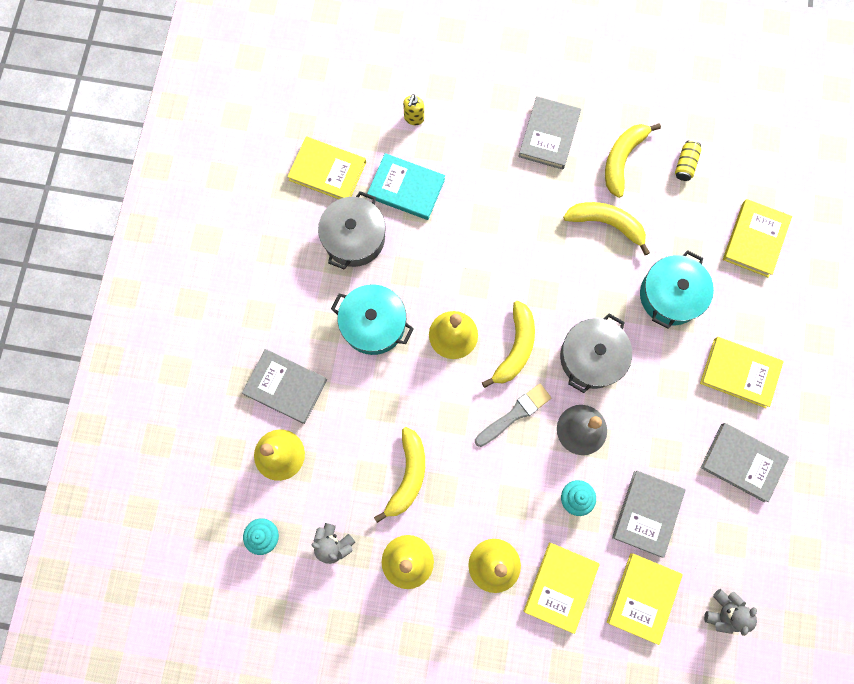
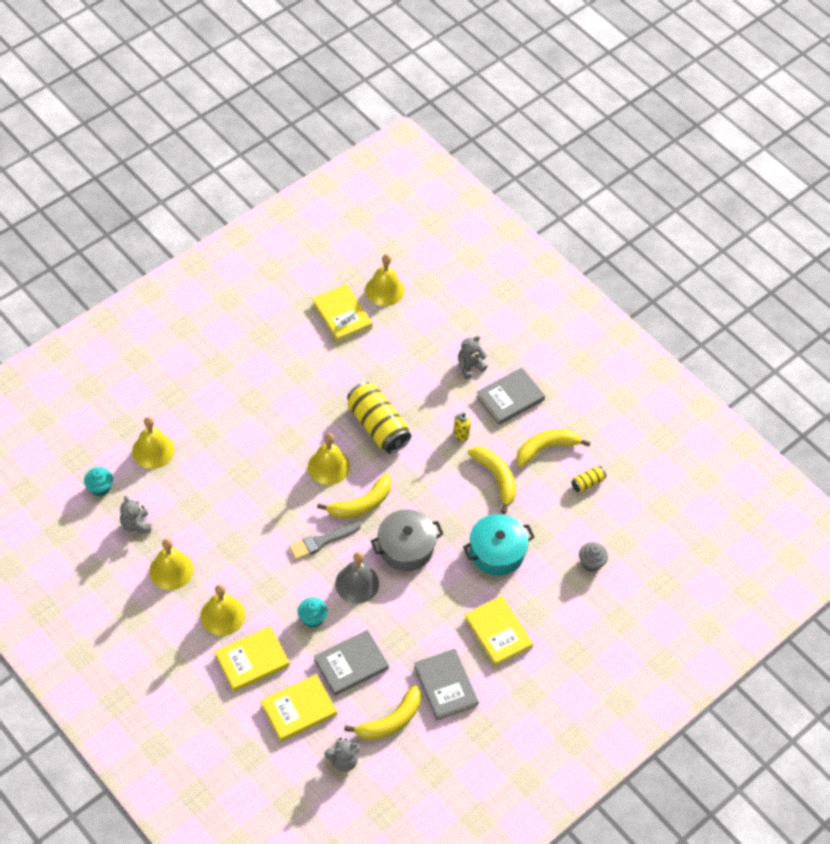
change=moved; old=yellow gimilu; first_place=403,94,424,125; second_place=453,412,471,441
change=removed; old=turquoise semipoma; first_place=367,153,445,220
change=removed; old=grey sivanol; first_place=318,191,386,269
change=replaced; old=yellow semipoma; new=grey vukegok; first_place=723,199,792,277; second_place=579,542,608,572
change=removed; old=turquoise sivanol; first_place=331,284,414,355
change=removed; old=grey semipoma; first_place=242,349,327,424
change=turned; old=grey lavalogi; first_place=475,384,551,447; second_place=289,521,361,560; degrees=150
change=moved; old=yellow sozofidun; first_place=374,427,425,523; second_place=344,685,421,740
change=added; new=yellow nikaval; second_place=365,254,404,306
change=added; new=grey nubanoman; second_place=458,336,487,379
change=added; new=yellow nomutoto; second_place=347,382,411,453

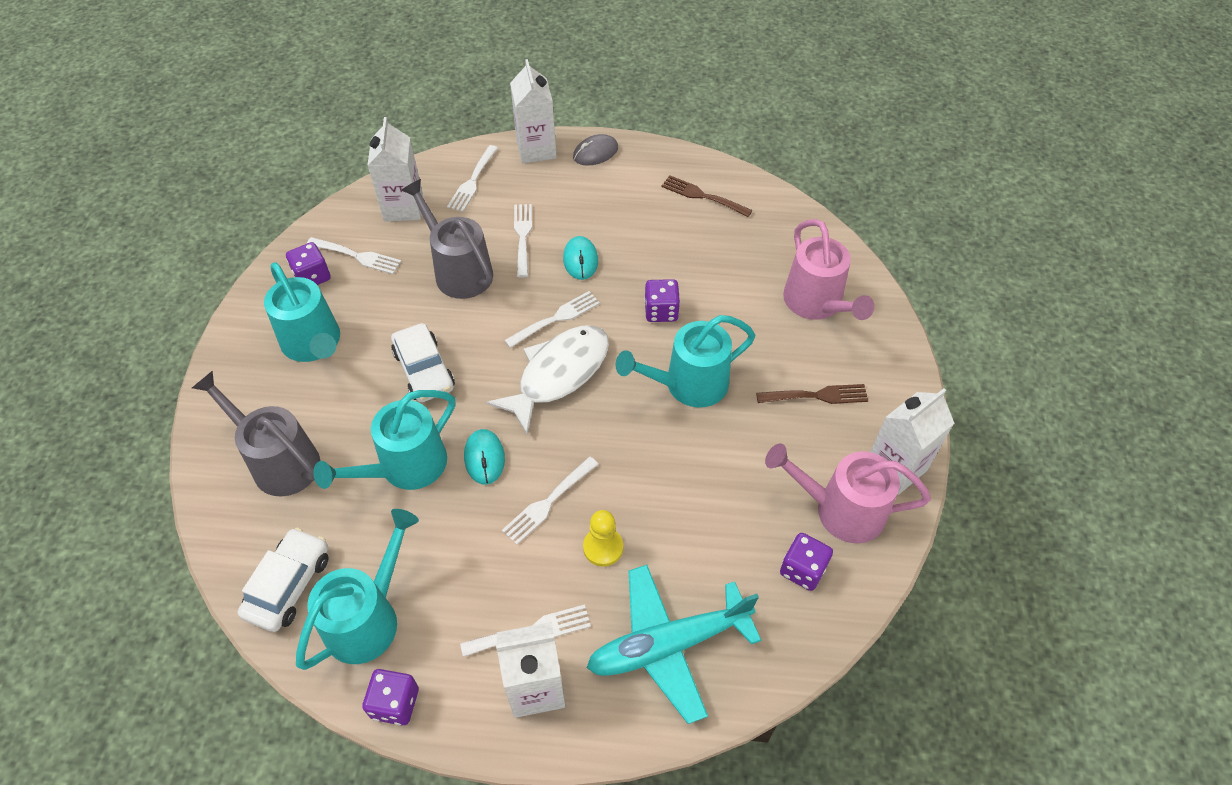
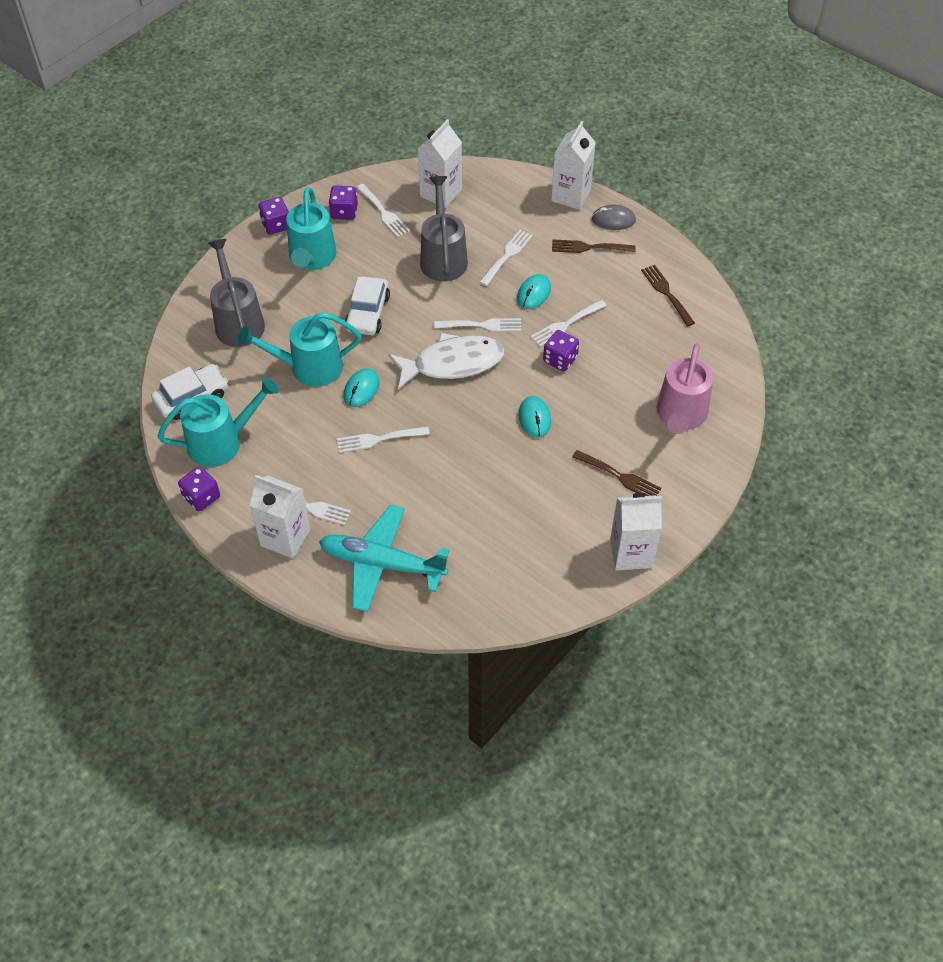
change=moved; old=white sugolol; first_place=447,145,498,212; second_place=531,300,607,347
change=replaced; old=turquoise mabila; new=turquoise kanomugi; first_place=616,315,755,408; second_place=518,396,551,438
change=removed; old=pink mabila; first_place=765,443,931,543
change=removed; old=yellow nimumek; first_place=583,510,623,567
change=moved; old=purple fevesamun; first_place=780,533,833,591; second_place=258,197,289,235
change=added; new=brown sugolol; second_place=552,239,636,253

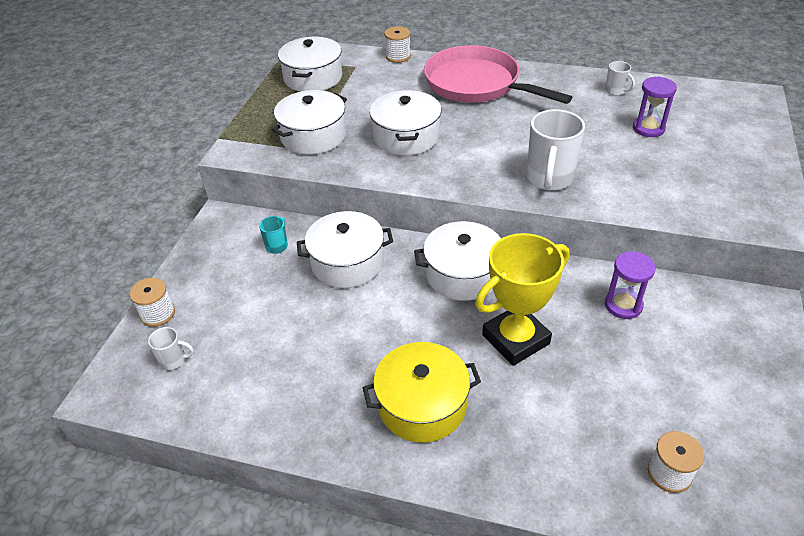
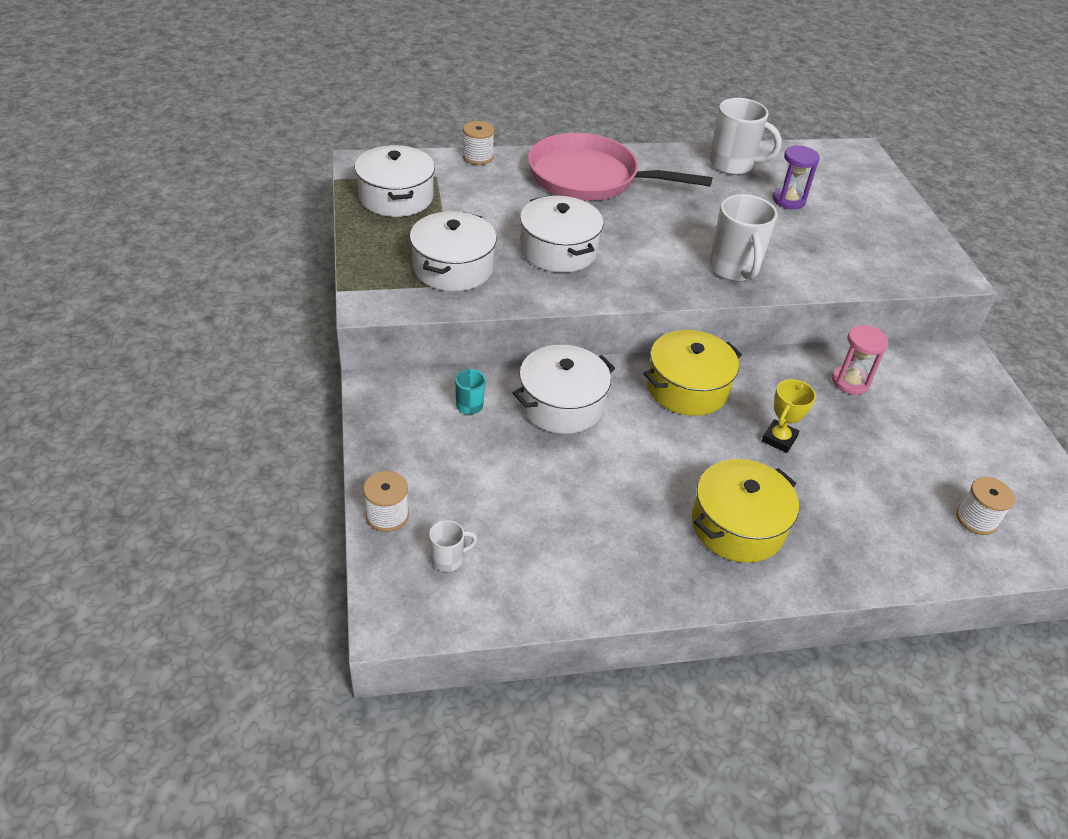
change=resized; old=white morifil; first_place=605,61,635,96; second_place=710,98,782,175; factor=2.04
change=recoloured; old=white sivanol; new=yellow sivanol; first_place=414,221,501,301; second_place=644,330,742,416
change=resized; old=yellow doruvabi; first_place=475,233,570,366; second_place=762,379,816,453; factor=0.54
change=recoloured; old=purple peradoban; new=pink peradoban; first_place=605,251,656,319; second_place=832,325,889,395

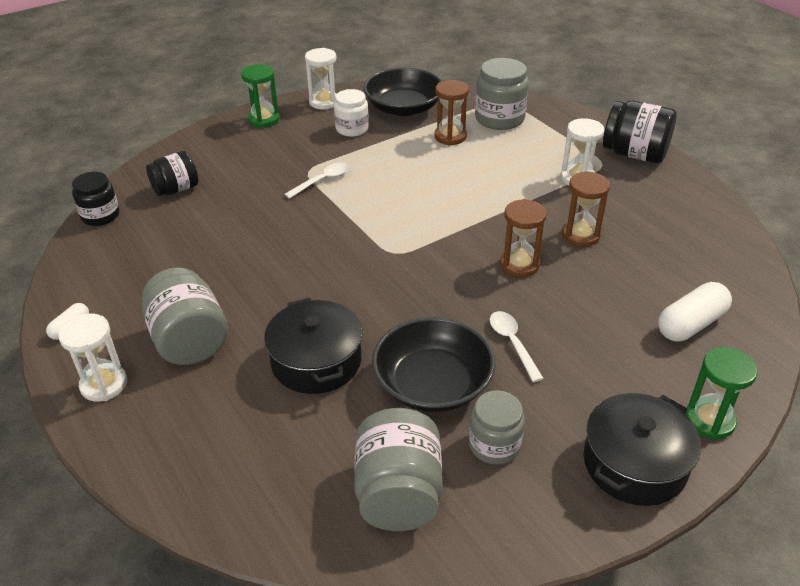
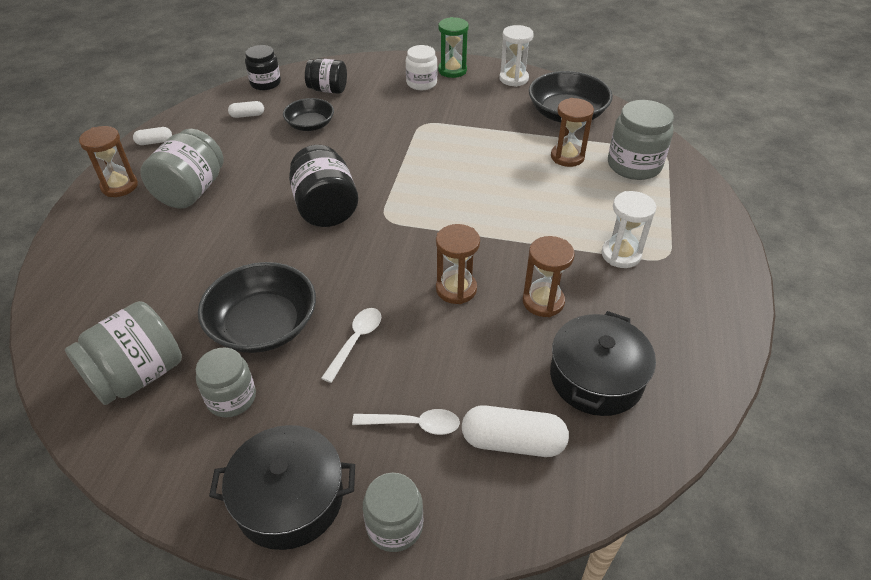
change=moved; old=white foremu; first_place=334,89,369,137; second_place=406,45,437,90
change=moved; old=black foremu; first_place=603,101,677,163; second_place=289,145,358,227
change=moved; old=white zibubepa; first_place=284,162,349,199; second_place=352,409,460,435
change=moved; old=black sivanol; first_place=264,298,362,394; second_place=550,311,656,416
change=recoloured; old=white peradoban; new=brown peradoban; first_place=58,313,127,402; second_place=79,126,138,197
change=replaced; old=green peradoban; new=grey foremu; first_place=685,347,758,440; second_place=363,473,423,552
change=added; new=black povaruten; second_place=283,98,334,131
change=added; new=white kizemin; second_place=228,101,264,118

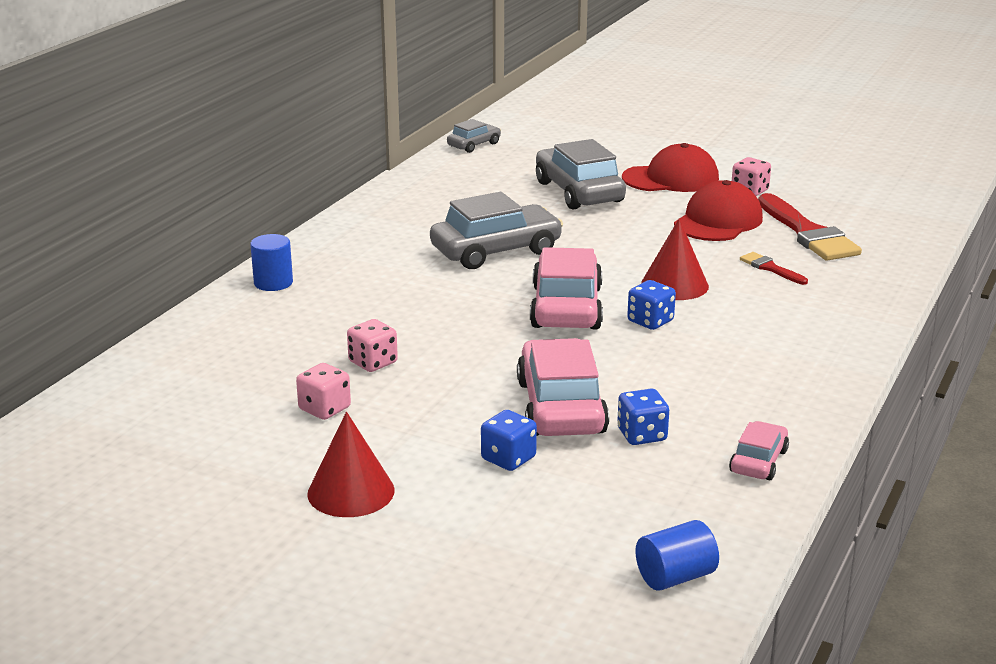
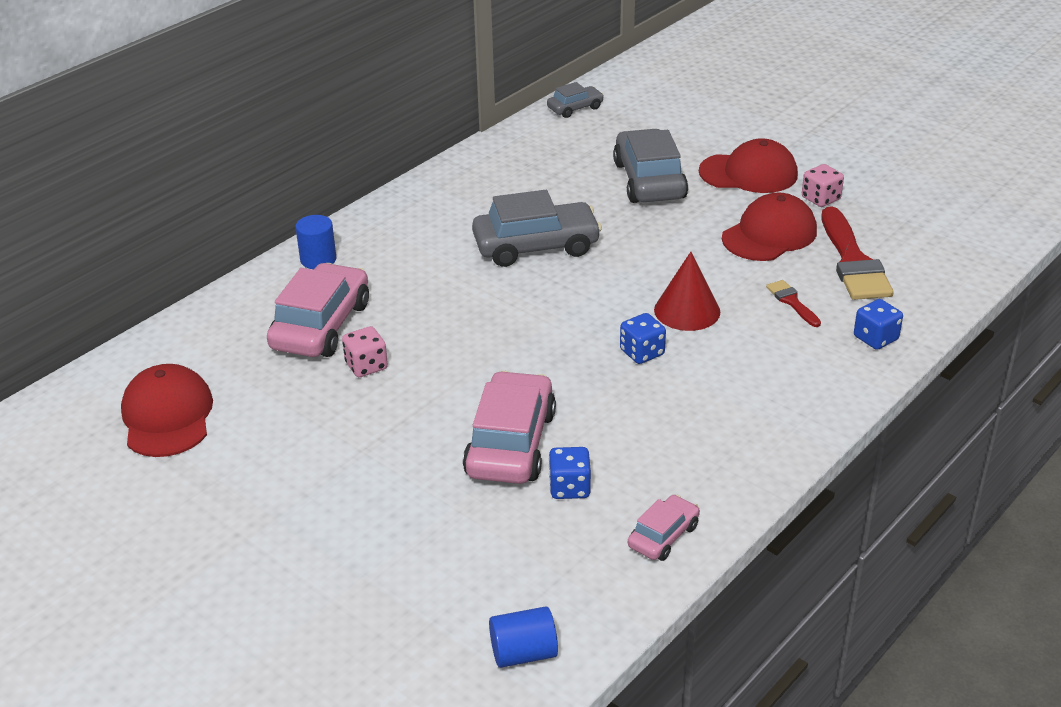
change=moved; old=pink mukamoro; first_place=530,247,603,329; second_place=267,263,369,357
change=removed; old=pink fevesamun; first_place=296,363,351,420
change=moved; old=blue fevesamun; first_place=481,410,537,471; second_place=854,299,903,350
change=removed; old=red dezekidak; first_place=307,412,395,517
change=added; new=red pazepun; second_place=121,364,213,457

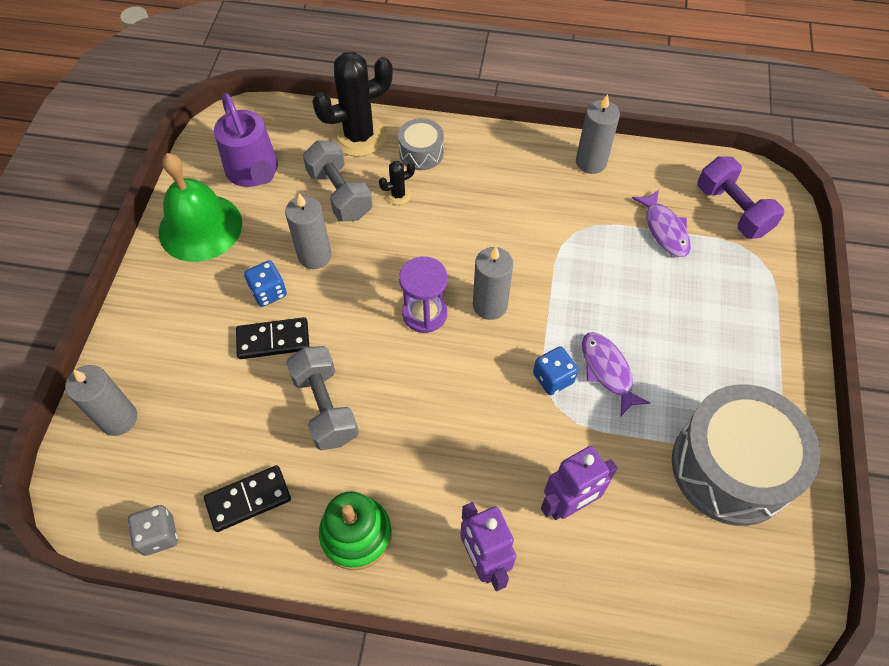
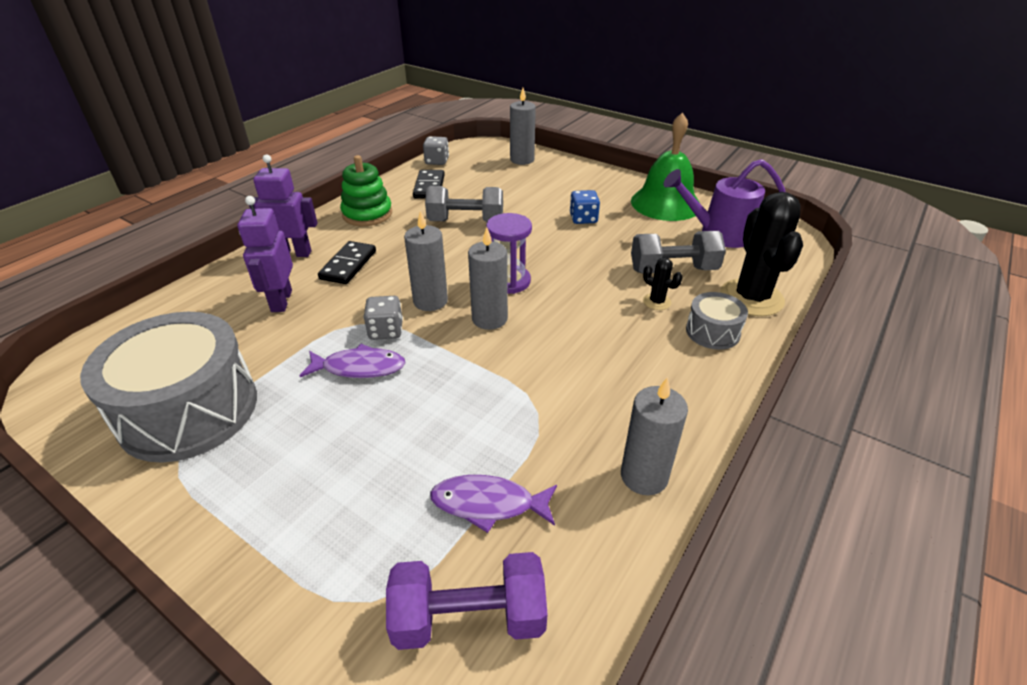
change=turned; old=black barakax; first_place=379,161,415,205; second_place=643,258,682,310; degrees=-45
change=moved; old=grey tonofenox; first_place=285,193,331,269; second_place=404,211,448,311
change=moved; old=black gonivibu; first_place=236,317,309,359; second_place=318,241,376,284
change=recoloured; old=blue fevesamun; new=grey fevesamun; first_place=533,346,578,395; second_place=363,296,403,340

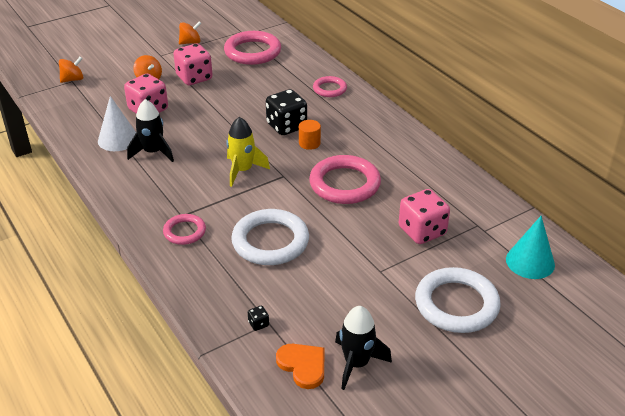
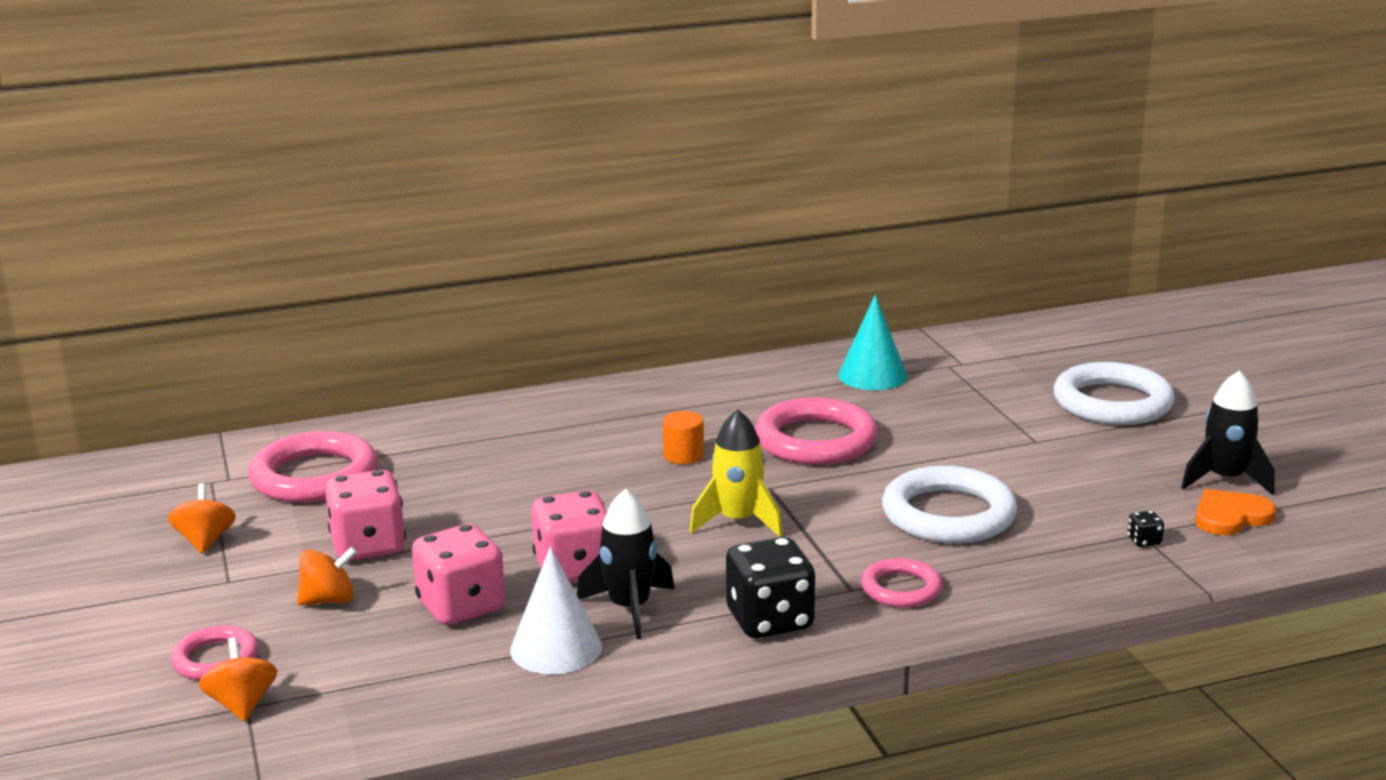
change=moved; old=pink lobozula; first_place=313,76,347,97; second_place=171,625,258,680
change=moved; old=black fevesamun; first_place=266,89,307,135; second_place=726,537,816,638
change=moved; old=pink fevesamun; first_place=399,189,450,244; second_place=532,491,607,583
change=moved; old=turquoise dezekidak; first_place=506,216,555,279; second_place=838,295,907,390

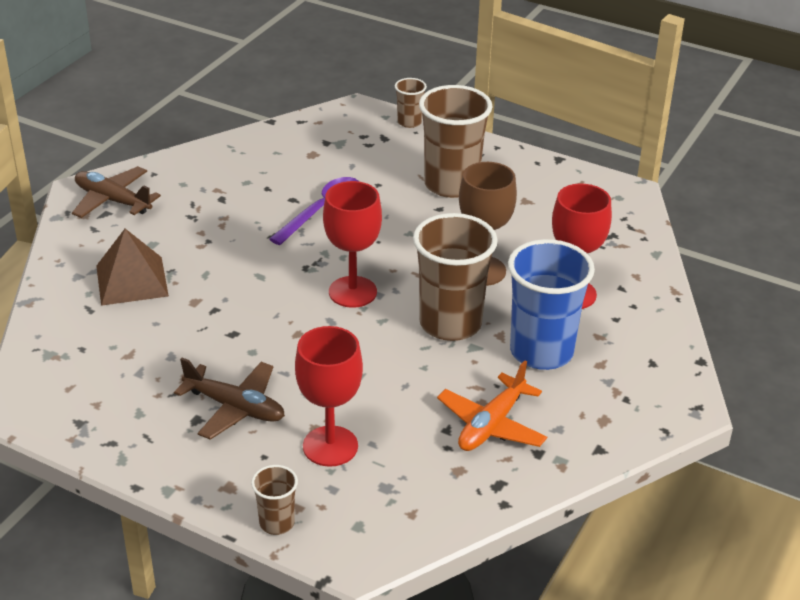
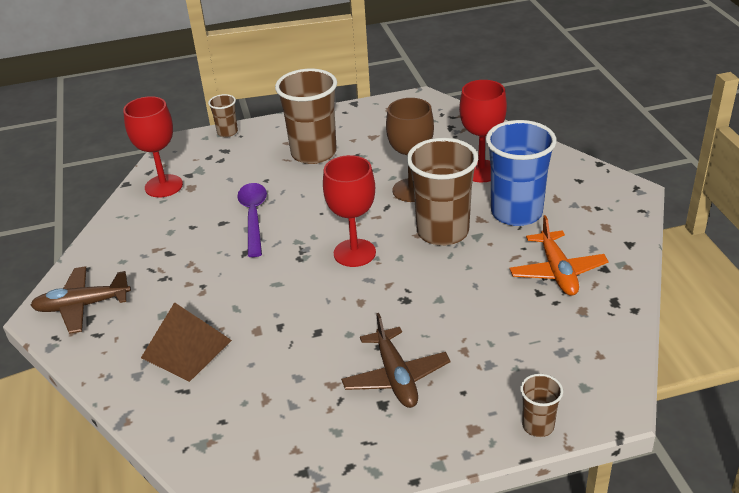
change=moved; old=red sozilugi; first_place=295,326,363,467; second_place=123,96,183,197
change=turned; old=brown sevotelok; first_place=174,358,285,440; second_place=341,313,450,408; degrees=90

